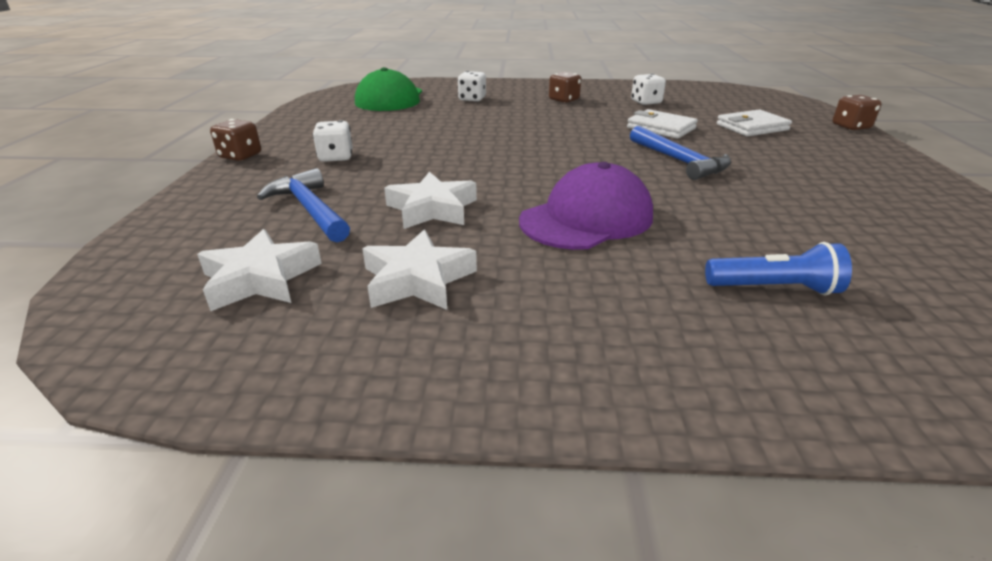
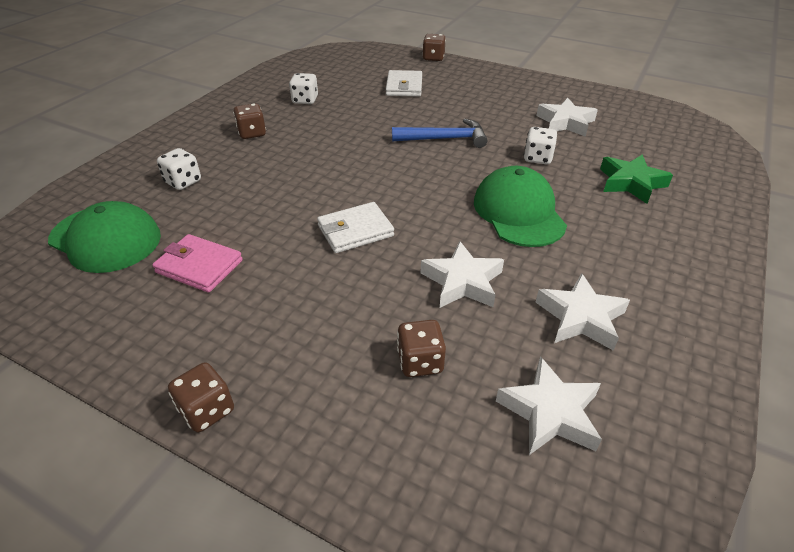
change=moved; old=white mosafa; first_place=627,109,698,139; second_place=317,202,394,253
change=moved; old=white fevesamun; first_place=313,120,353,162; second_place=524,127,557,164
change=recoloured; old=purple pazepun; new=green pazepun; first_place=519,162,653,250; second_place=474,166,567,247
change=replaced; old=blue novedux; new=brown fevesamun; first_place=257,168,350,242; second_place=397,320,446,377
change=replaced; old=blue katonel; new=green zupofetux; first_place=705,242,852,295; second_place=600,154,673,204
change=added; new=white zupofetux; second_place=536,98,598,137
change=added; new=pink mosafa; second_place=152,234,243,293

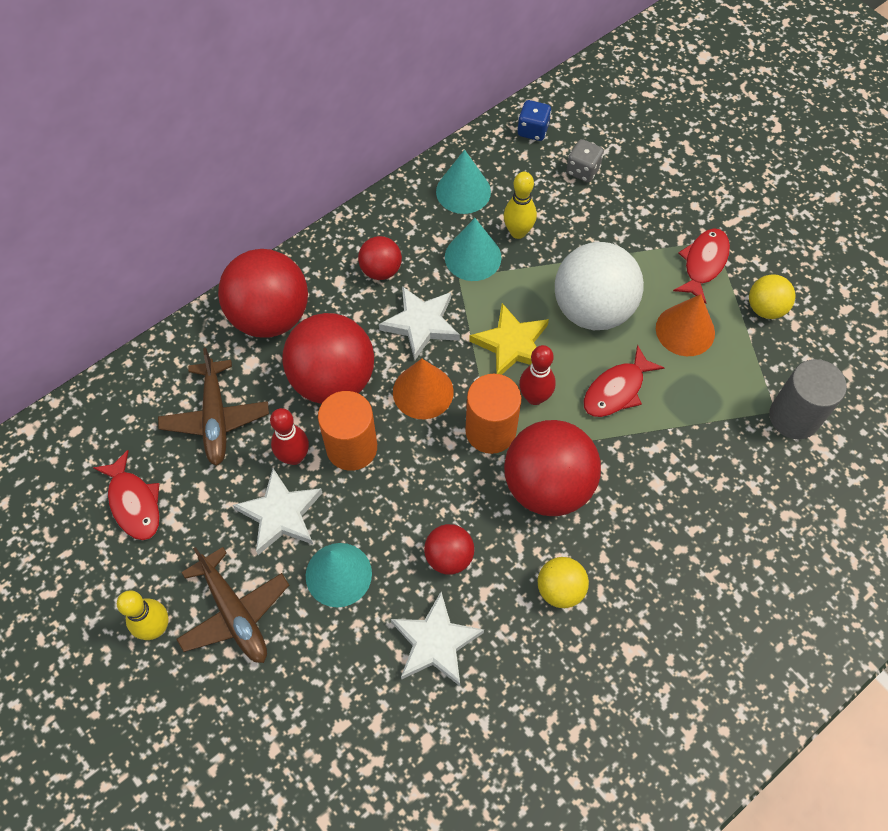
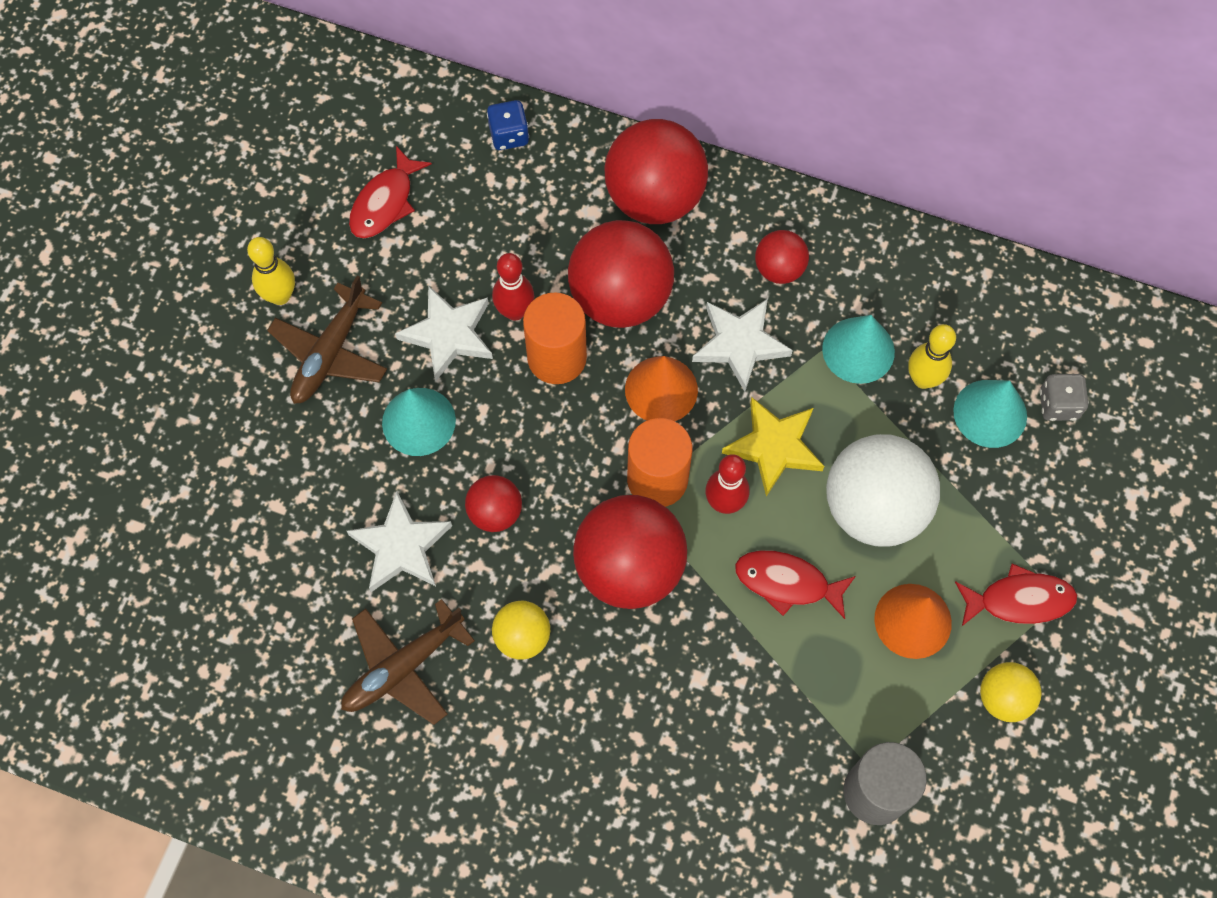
change=moved; old=blue fevesamun; first_place=517,100,551,141; second_place=487,100,529,150
change=moved; old=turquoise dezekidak; first_place=436,150,491,214; second_place=953,380,1027,448
change=moved; old=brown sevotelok; first_place=158,348,269,466; second_place=341,599,475,725

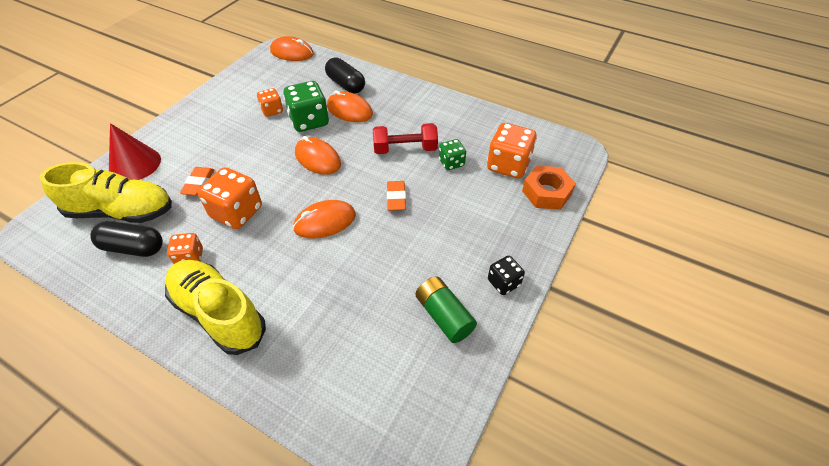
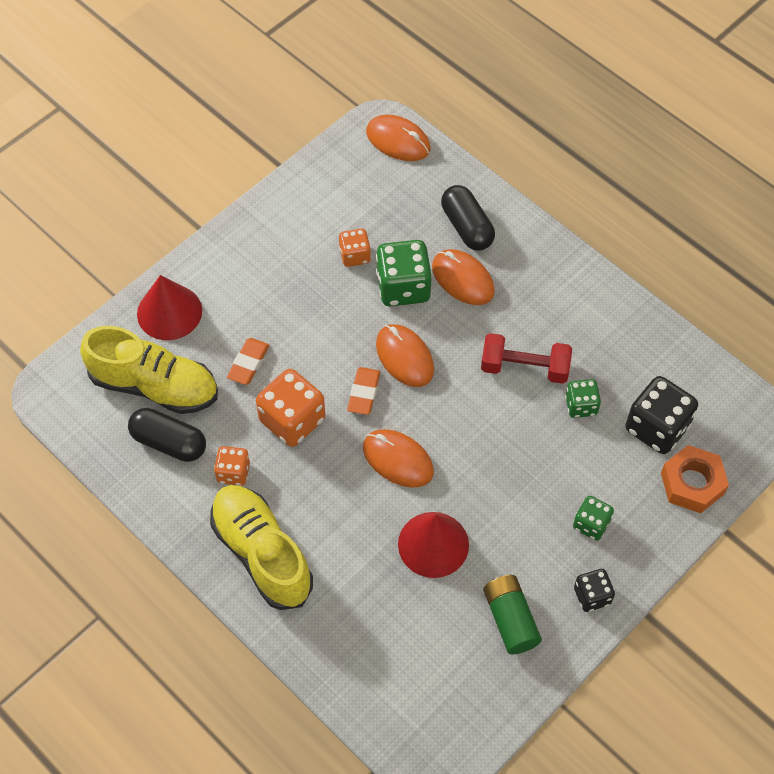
change=recoloured; old=orange fevesamun; new=black fevesamun; first_place=487,123,537,179; second_place=625,376,698,454
change=moved; old=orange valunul; first_place=387,181,406,211; second_place=347,367,380,415
change=turned; old=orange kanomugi; first_place=293,200,356,239; second_place=363,429,434,487; degrees=45
change=added; new=green fevesamun; second_place=573,496,614,541
change=added; new=red dezekidak; second_place=398,512,469,578

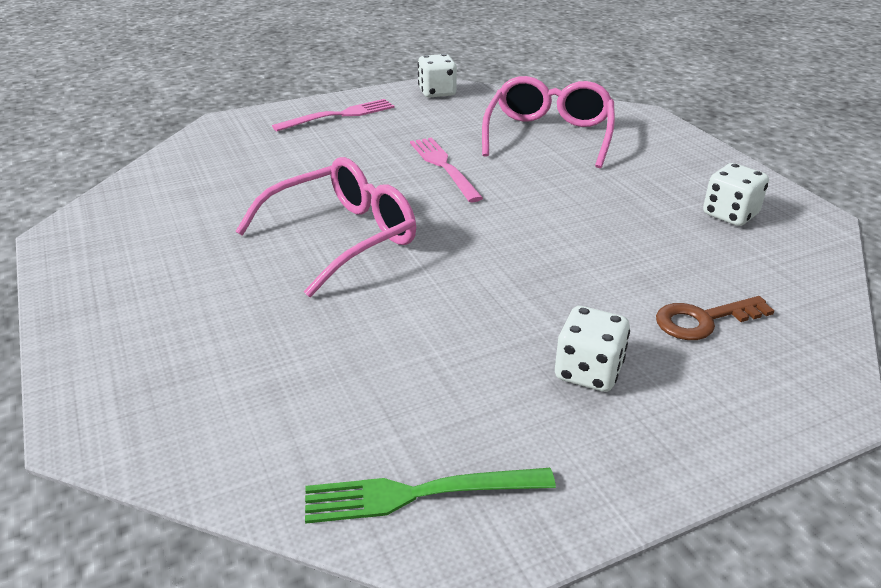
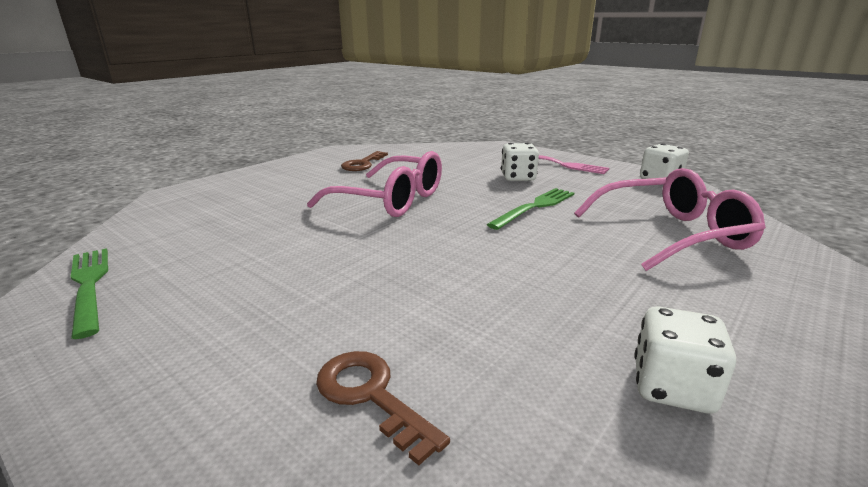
change=recoloured; old=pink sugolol; new=green sugolol; first_place=410,137,483,202; second_place=487,188,574,230
change=moved; old=white fevesamun; first_place=555,306,630,392; second_place=501,143,539,181
change=added; new=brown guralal; second_place=341,151,388,171

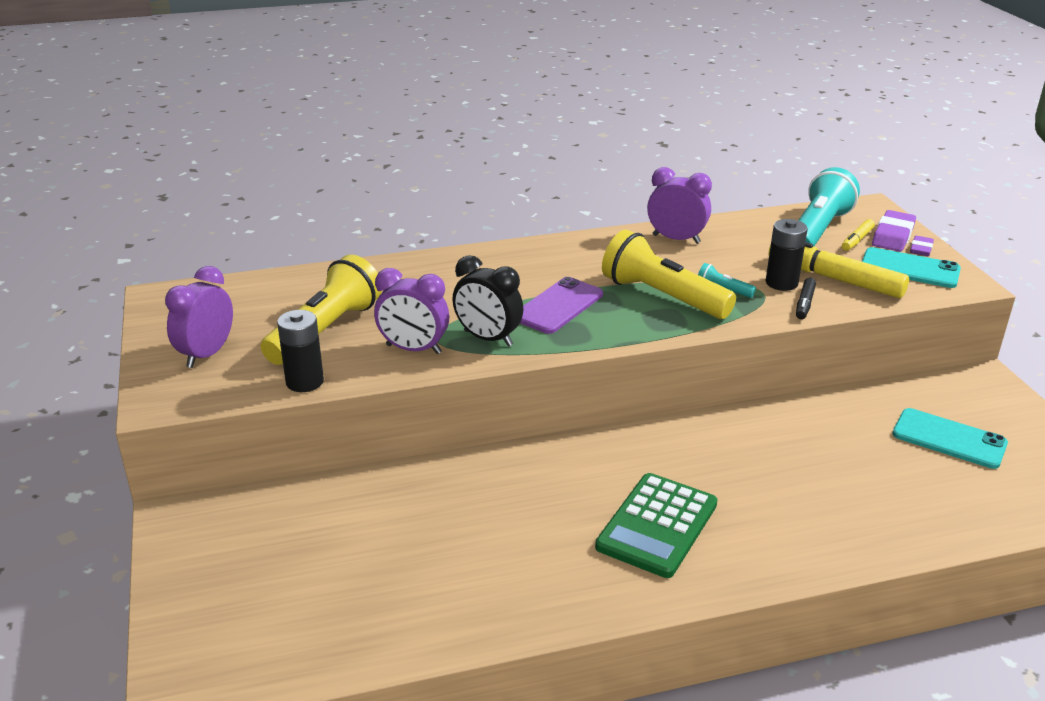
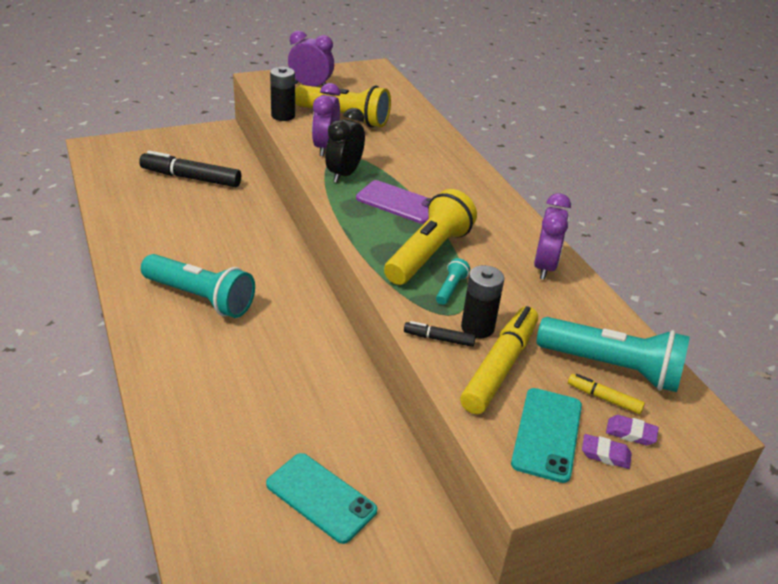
change=resized; old=purple valunul; first_place=872,210,916,252; second_place=606,415,659,445; factor=0.6
change=turned; old=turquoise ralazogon; first_place=892,408,1008,469; second_place=266,453,377,544; degrees=-75
change=replaced; old=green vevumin; new=turquoise katonel; first_place=595,473,718,578; second_place=141,254,255,318
change=added; new=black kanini; second_place=139,150,241,187

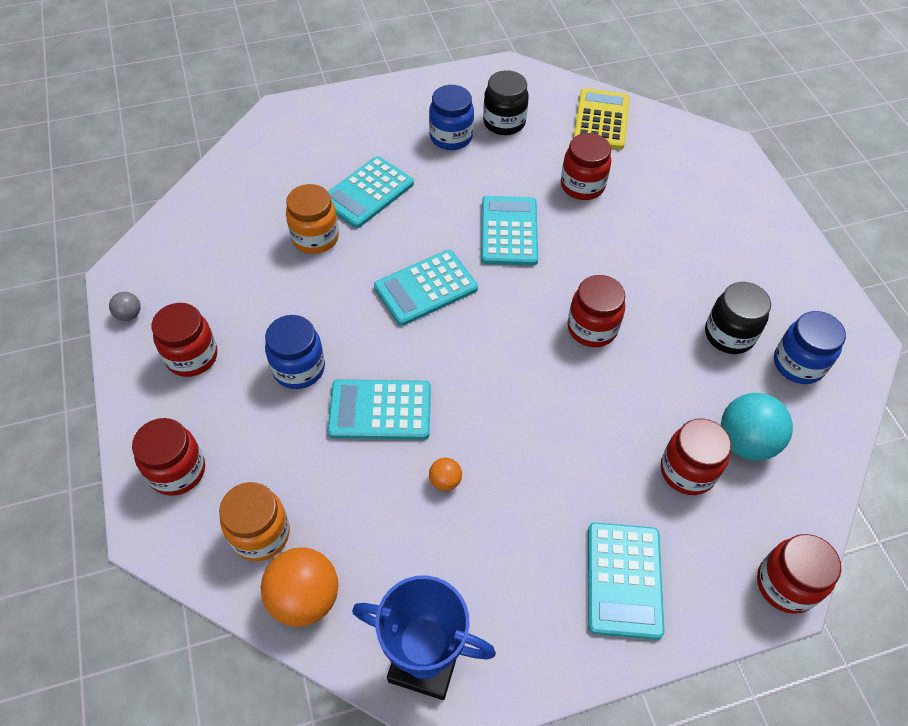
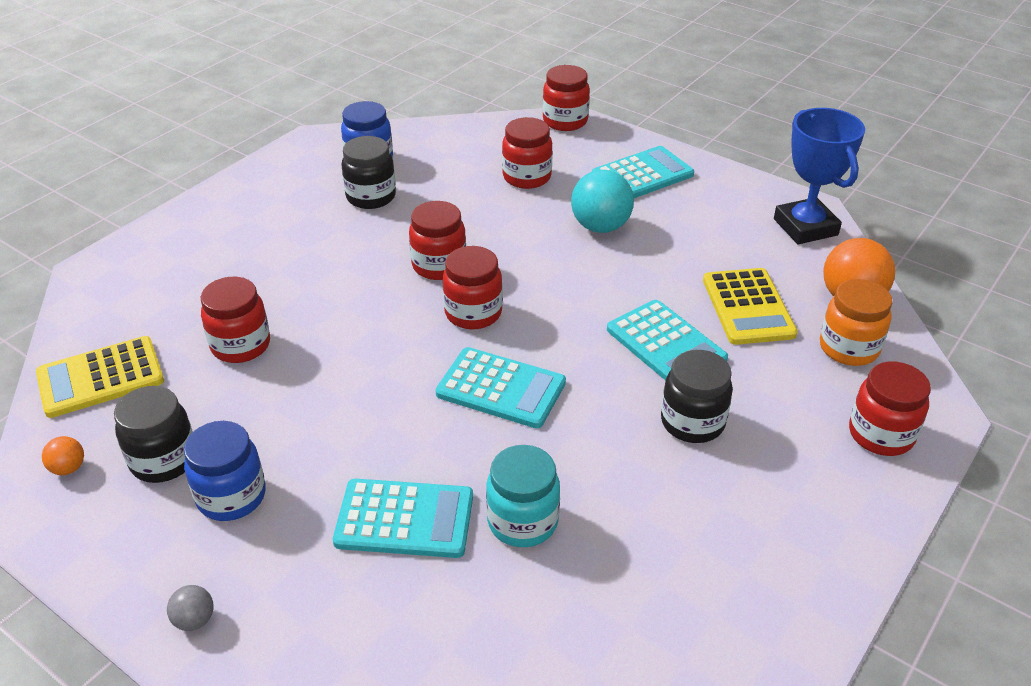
change=recoloured; old=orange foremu; new=turquoise foremu; first_place=286,184,339,254; second_place=486,445,560,547
change=removed; old=turquoise vevumin; first_place=481,196,538,266
change=moved; old=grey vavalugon; first_place=109,292,141,321; second_place=167,585,213,631
change=moved; old=red foremu; first_place=152,303,217,377; second_place=443,246,503,329
change=recoloured; old=blue foremu; new=black foremu; first_place=265,315,325,389; second_place=661,350,733,443
change=moved; old=turquoise vavalugon; first_place=721,393,793,461; second_place=571,170,634,233
change=moved; old=orange vavalugon; first_place=429,458,462,491; second_place=42,436,84,475
change=added; new=yellow vevumin; second_place=703,268,798,345

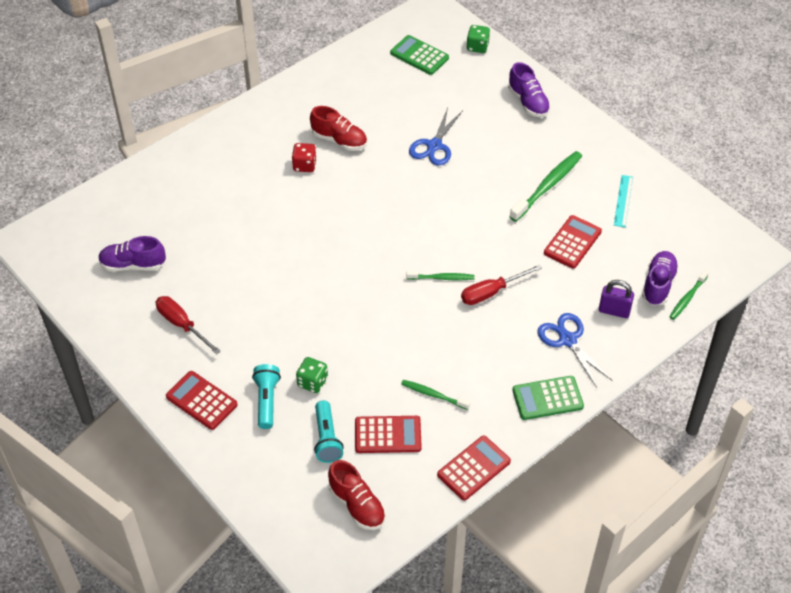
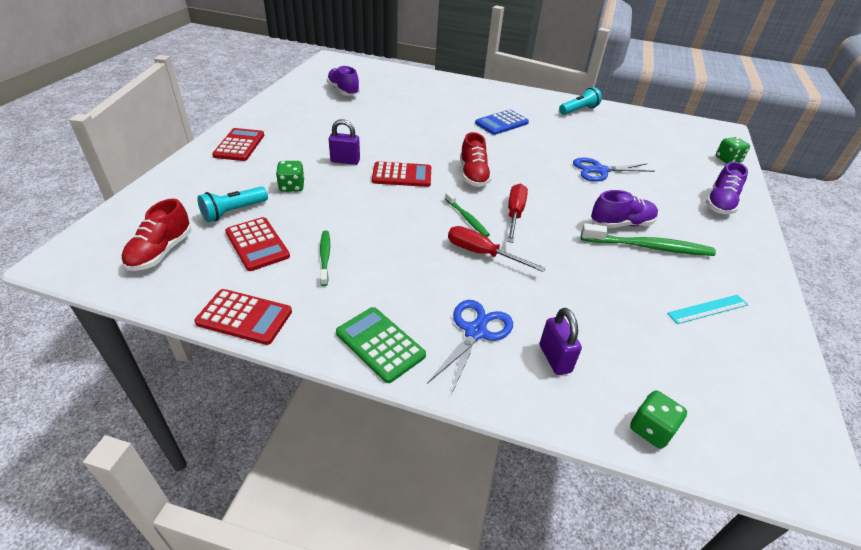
change=removed; old=green vevumin; first_place=390,35,449,75
change=moved; old=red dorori; first_place=310,106,367,151; second_place=460,132,492,187
change=replaced; old=red fevesamun; new=blue vevumin; first_place=292,143,317,172; second_place=475,110,529,135
change=moved; old=red vevumin; first_place=544,215,602,269; second_place=372,161,431,187
change=moved; old=purple dorori; first_place=642,251,679,305; second_place=591,190,658,228
change=replaced; old=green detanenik; new=green fevesamun; first_place=669,270,709,320; second_place=630,390,687,449
change=moved; old=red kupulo; first_place=156,296,221,355; second_place=507,184,528,243
change=moved; old=turquoise katonel; first_place=252,364,281,429; second_place=559,87,602,115
change=added; new=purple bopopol; second_place=329,119,360,165

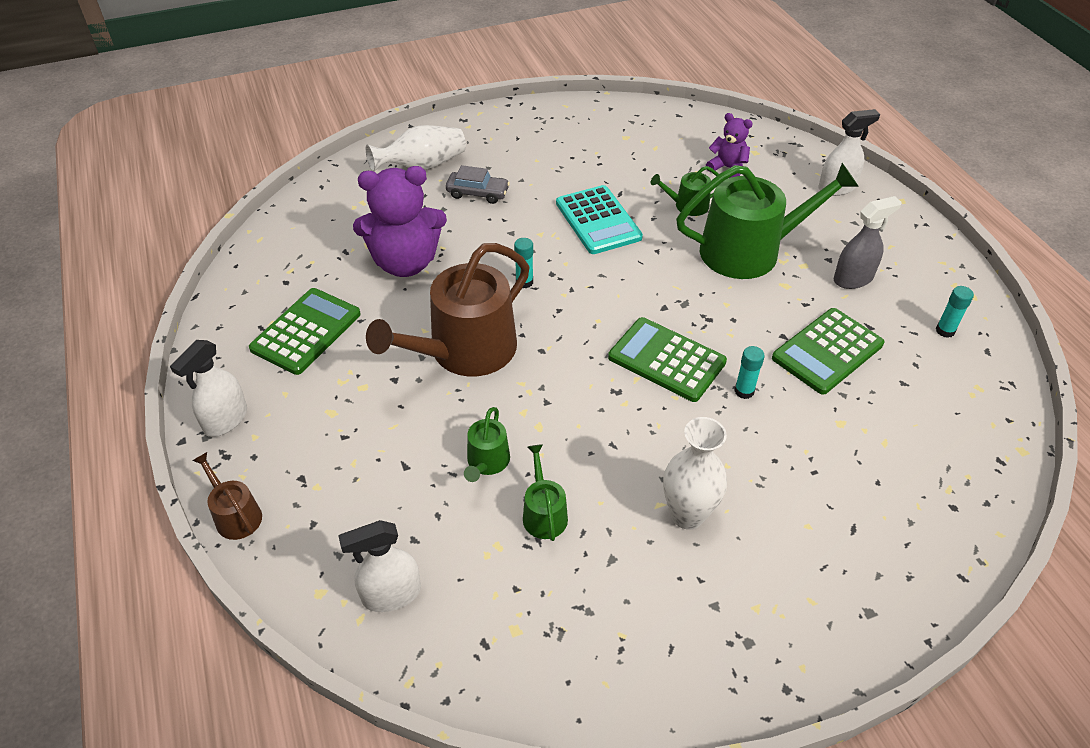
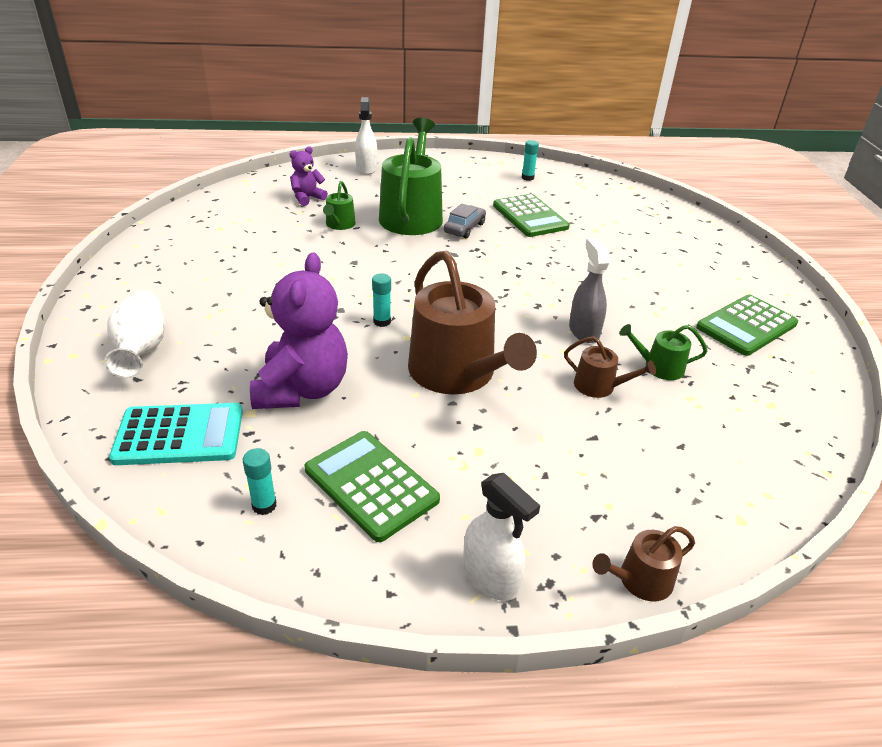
change=moved; old=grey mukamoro; first_place=446,165,510,204; second_place=444,204,486,238
change=moved; old=turquoise vevumin; first_place=556,185,643,254; second_place=109,403,243,465
change=moved; old=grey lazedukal; first_place=834,196,902,289; second_place=569,238,610,343
change=moved; old=green vevumin; first_place=608,317,727,402; second_place=696,295,798,356
change=moved; old=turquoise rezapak; first_place=734,346,765,399; second_place=243,448,277,515
change=recoloured; old=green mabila; new=brown mabila; first_place=464,407,510,482; second_place=564,336,656,398
change=removed; old=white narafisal; first_place=663,417,727,530
change=removed; old=white lazedukal; first_place=338,520,421,612

